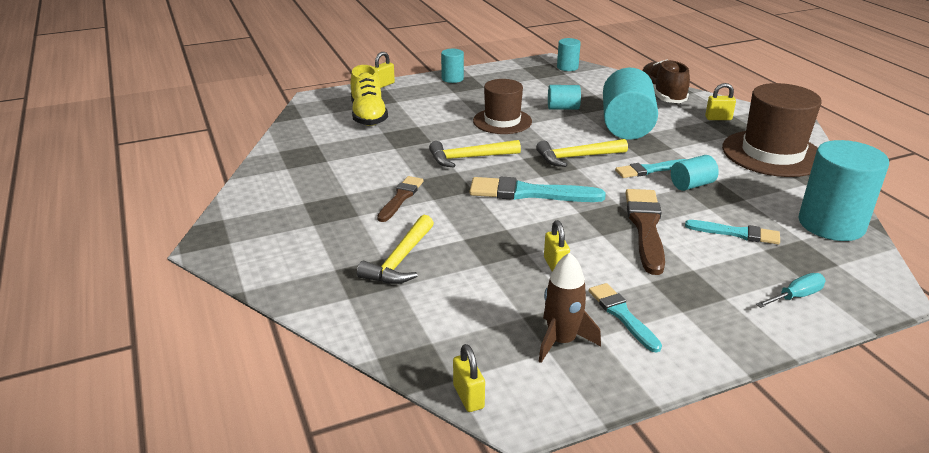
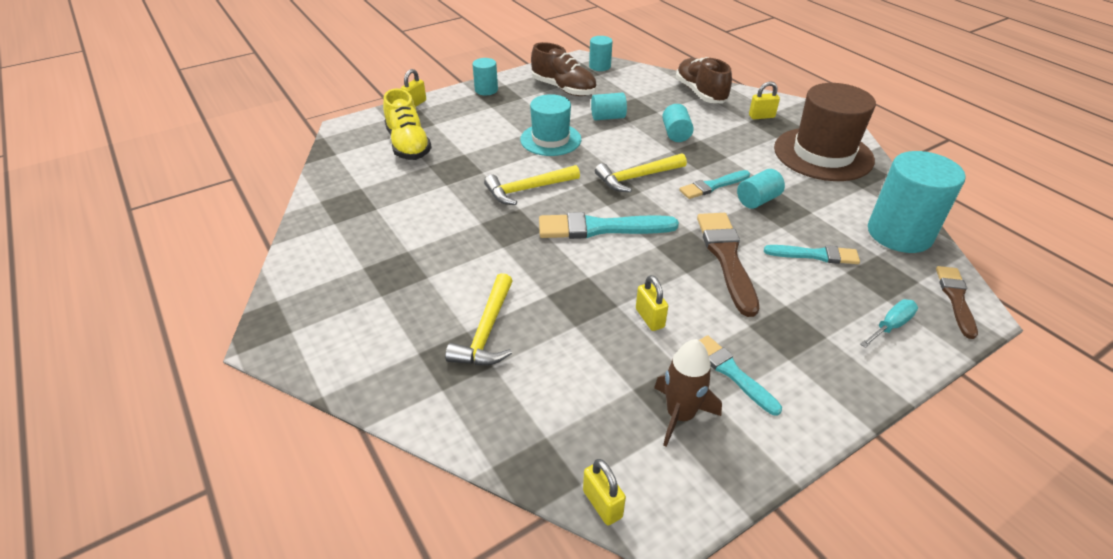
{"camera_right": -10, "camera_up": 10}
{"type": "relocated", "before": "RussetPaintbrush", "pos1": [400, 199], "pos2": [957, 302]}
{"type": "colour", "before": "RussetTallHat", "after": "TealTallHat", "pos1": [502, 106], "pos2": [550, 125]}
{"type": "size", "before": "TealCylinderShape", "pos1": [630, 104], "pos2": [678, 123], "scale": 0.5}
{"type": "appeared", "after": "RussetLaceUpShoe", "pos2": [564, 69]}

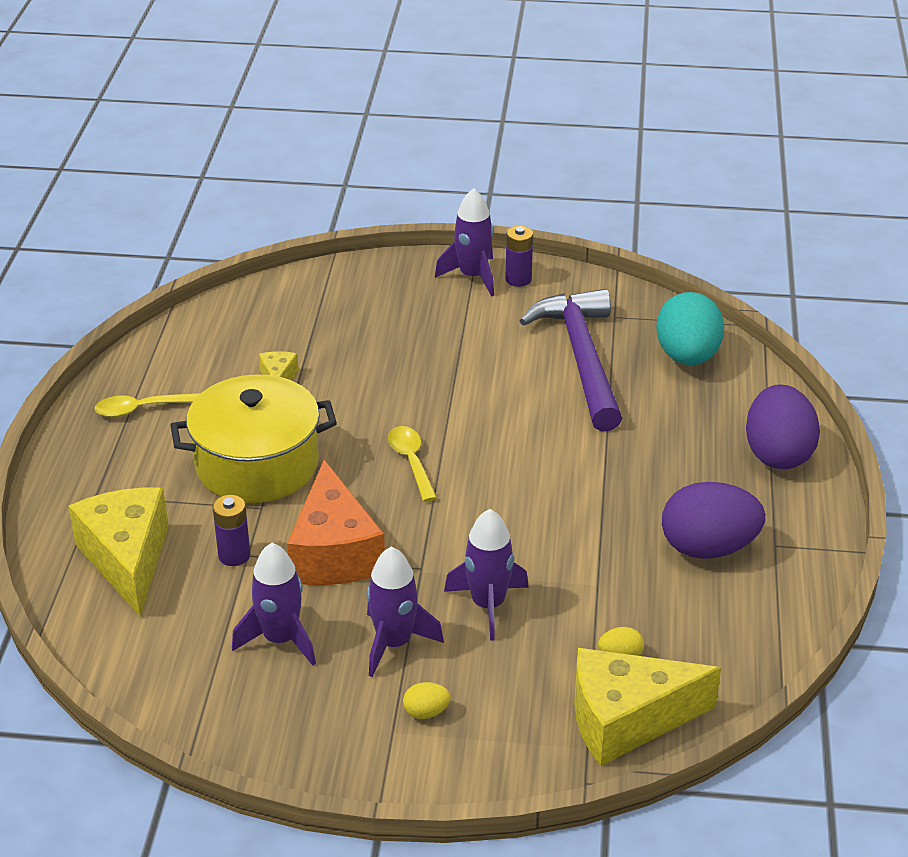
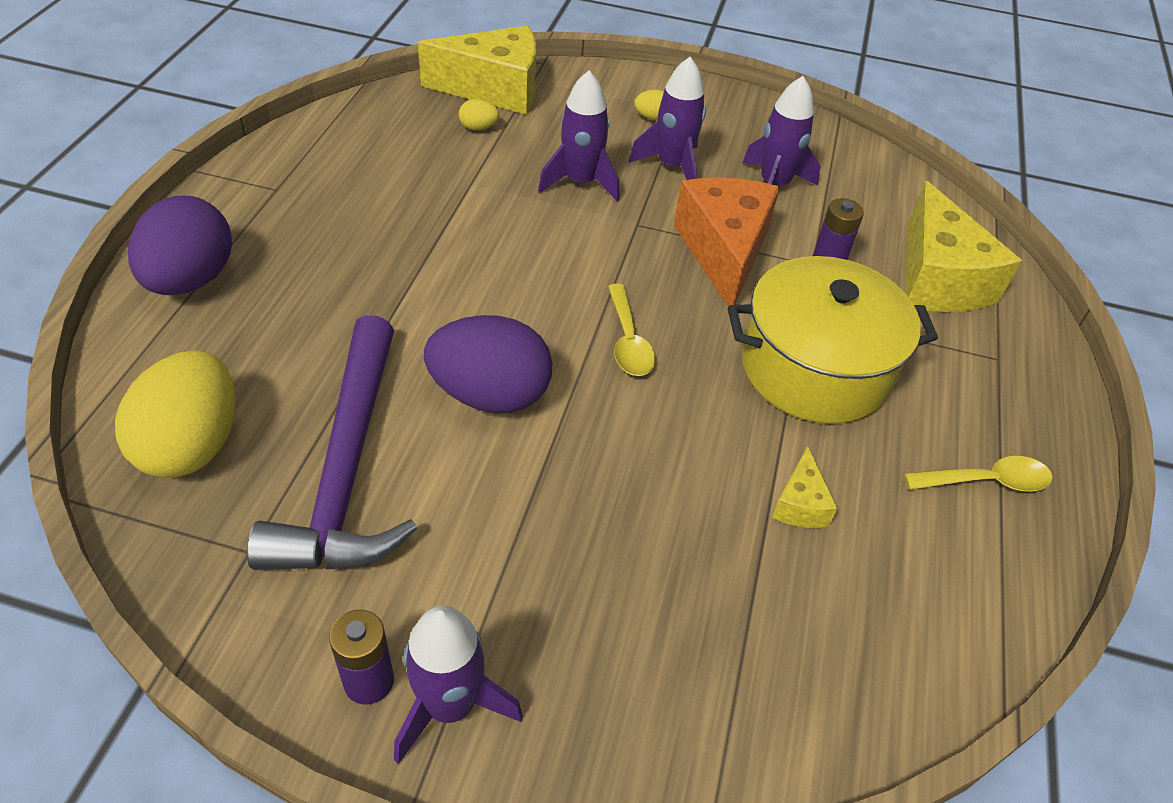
{"camera_right": -175, "camera_up": 10}
{"type": "colour", "before": "TealEgg", "after": "YellowEgg", "pos1": [690, 328], "pos2": [175, 414]}
{"type": "relocated", "before": "VioletEgg", "pos1": [713, 520], "pos2": [488, 364]}

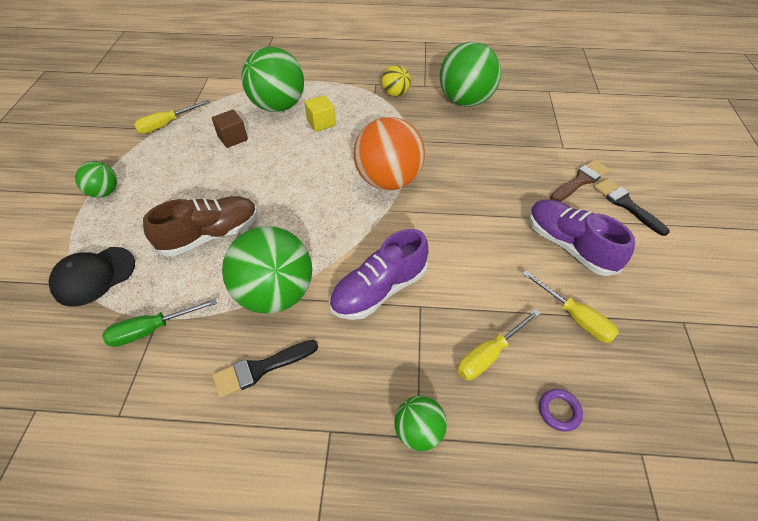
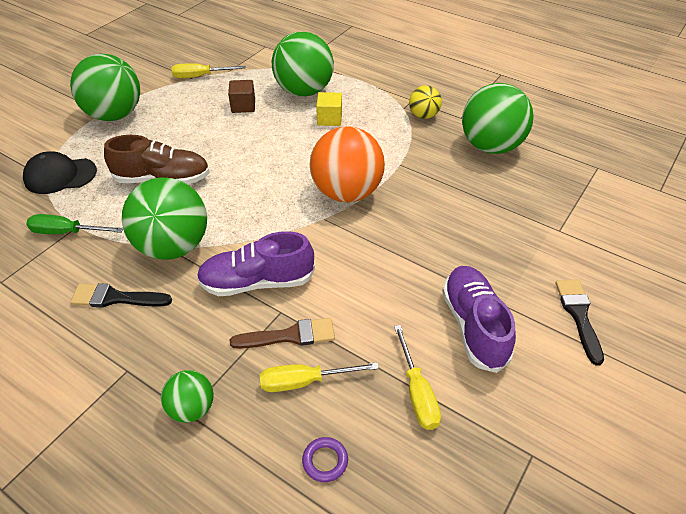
{"camera_right": 30, "camera_up": -5}
{"type": "size", "before": "EmeraldBall", "pos1": [96, 179], "pos2": [105, 87], "scale": 1.96}
{"type": "relocated", "before": "RussetPaintbrush", "pos1": [580, 181], "pos2": [282, 333]}

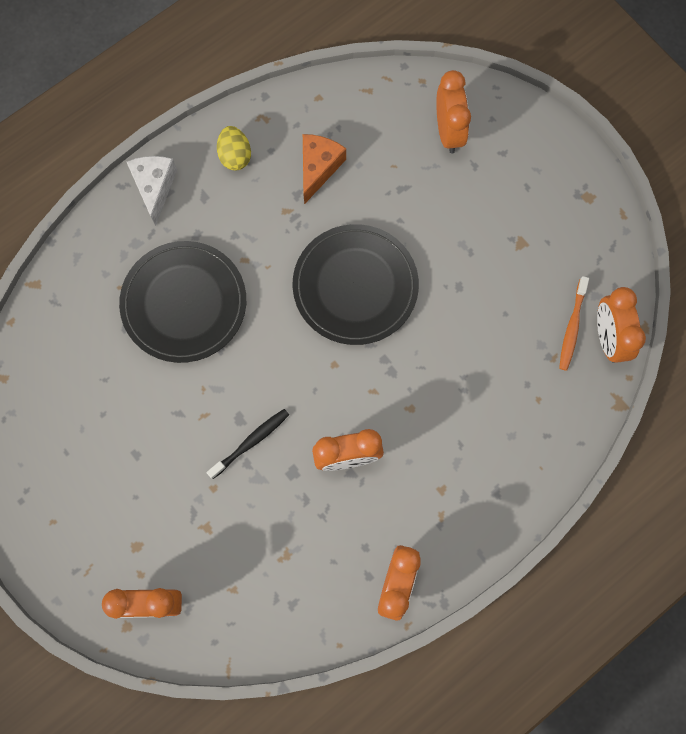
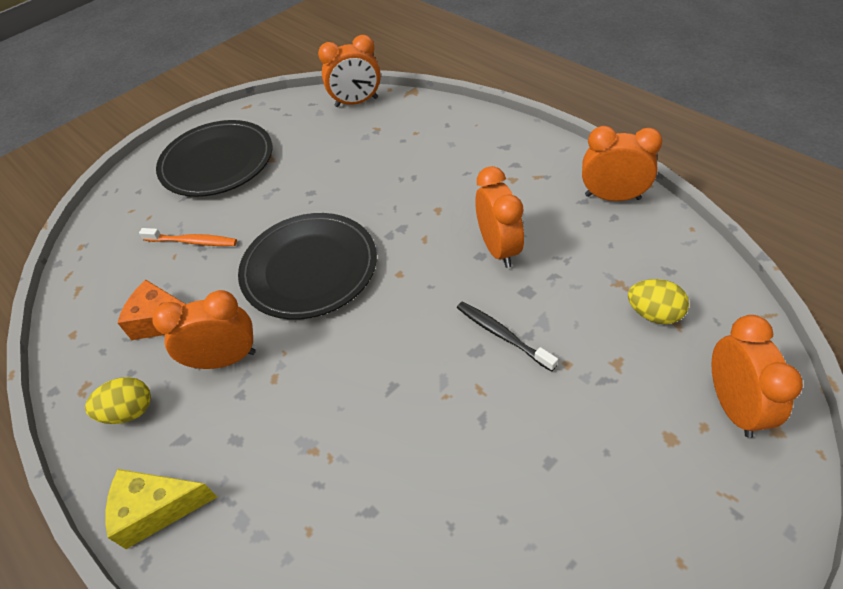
{"camera_right": -90, "camera_up": -25}
{"type": "relocated", "before": "JetBlackDinnerPlate", "pos1": [182, 302], "pos2": [214, 158]}
{"type": "colour", "before": "SnowWhiteCheeseWedge", "after": "YellowCheeseWedge", "pos1": [151, 191], "pos2": [161, 509]}
{"type": "relocated", "before": "BrightOrangeClock", "pos1": [453, 111], "pos2": [204, 329]}
{"type": "relocated", "before": "BrightOrangeToothBrush", "pos1": [574, 323], "pos2": [188, 237]}
{"type": "appeared", "after": "YellowEgg", "pos2": [658, 301]}

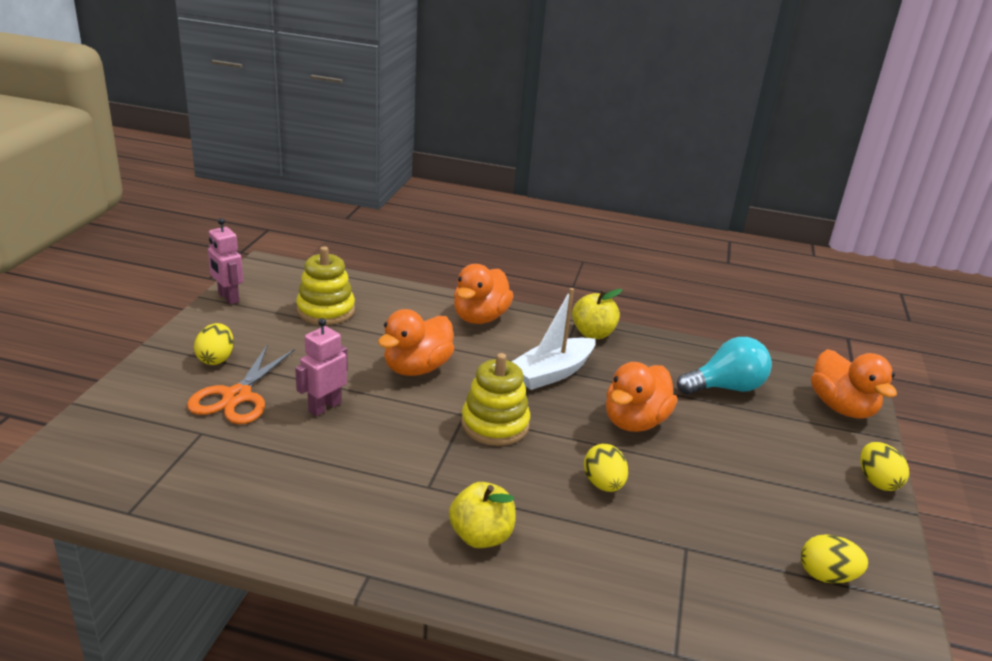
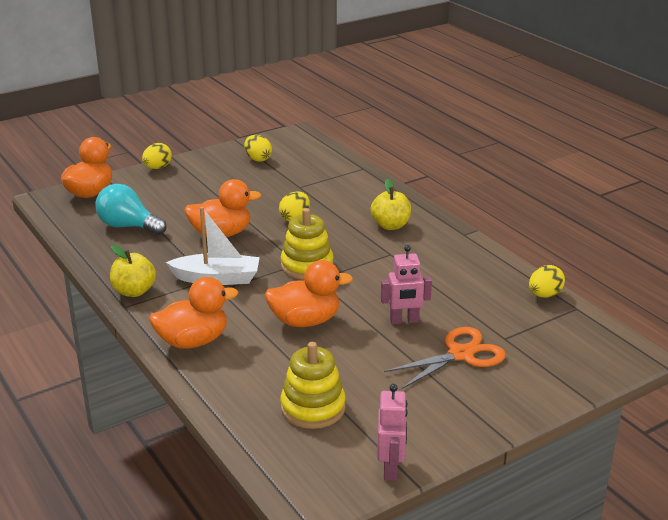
{"camera_right": -135, "camera_up": 0}
{"type": "relocated", "before": "YellowEgg", "pos1": [214, 344], "pos2": [547, 281]}

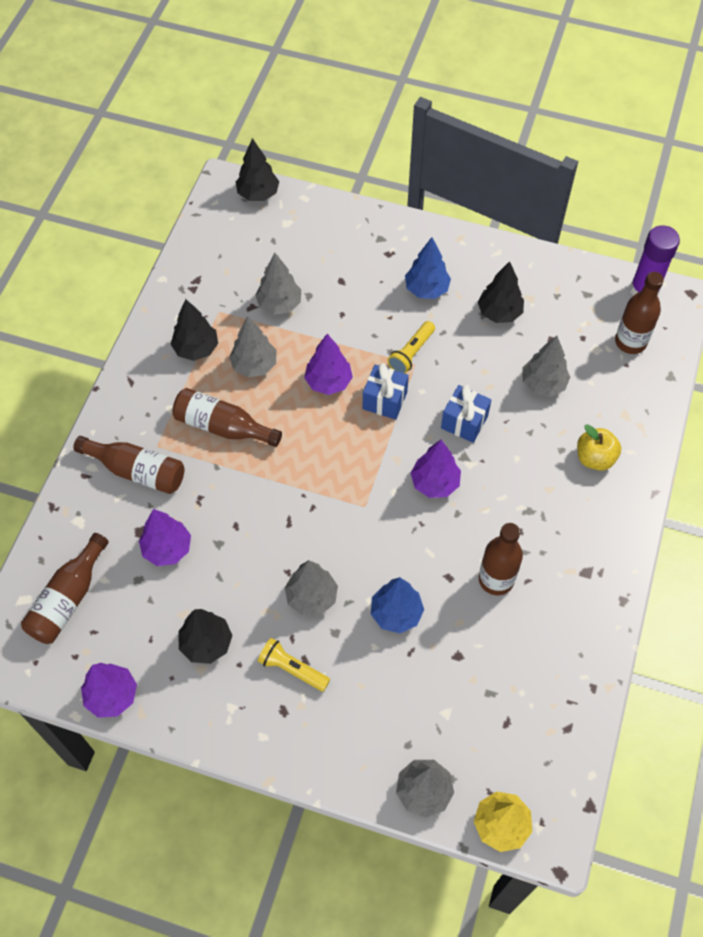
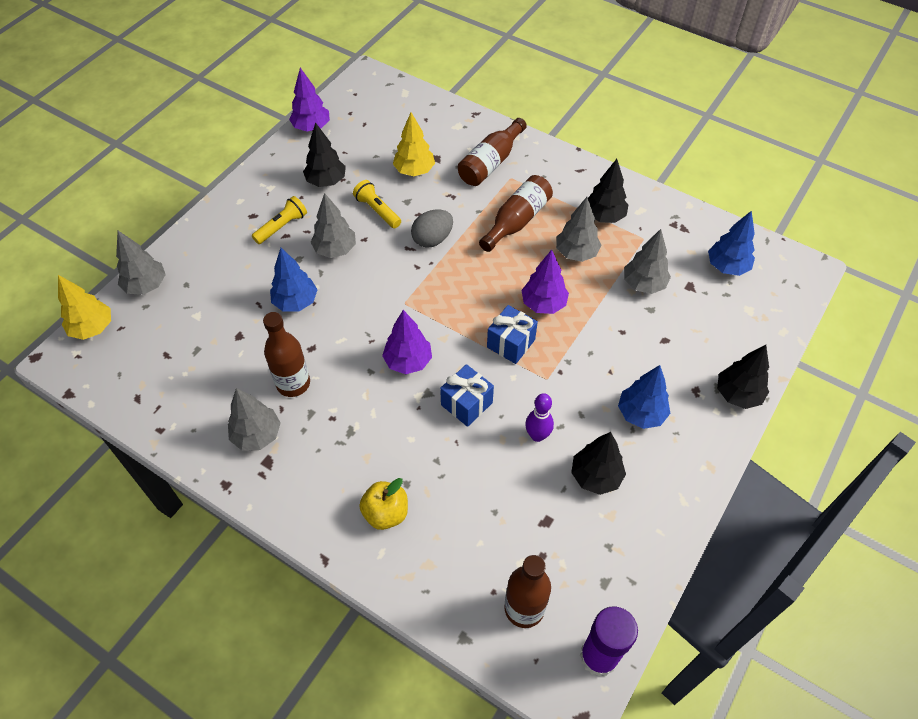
{"camera_right": 105, "camera_up": -5}
{"type": "missing", "before": "RussetBottle", "pos1": [65, 588]}
{"type": "colour", "before": "VioletFirTree", "after": "YellowFirTree", "pos1": [165, 537], "pos2": [414, 144]}
{"type": "relocated", "before": "JetBlackFirTree", "pos1": [257, 169], "pos2": [743, 377]}
{"type": "relocated", "before": "YellowFlashlight", "pos1": [411, 347], "pos2": [377, 204]}
{"type": "relocated", "before": "GreyFirTree", "pos1": [546, 366], "pos2": [254, 419]}
{"type": "appeared", "after": "GreyEgg", "pos2": [432, 229]}
{"type": "appeared", "after": "VioletTenpin", "pos2": [539, 417]}
{"type": "appeared", "after": "CobaltFirTree", "pos2": [731, 243]}

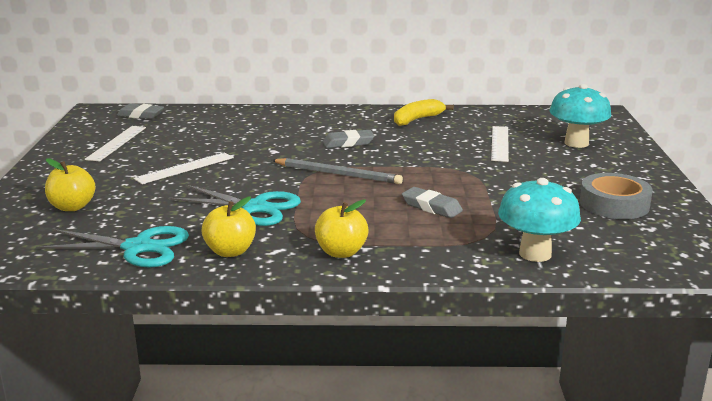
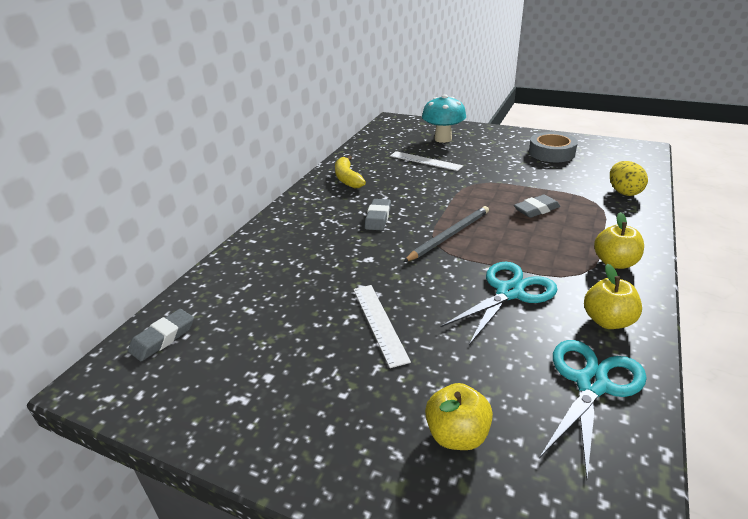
{"camera_right": -65, "camera_up": 10}
{"type": "missing", "before": "SnowWhiteStraightedge", "pos1": [115, 143]}
{"type": "exchanged", "before": "TealToadstool", "after": "YellowEgg", "pos1": [539, 220], "pos2": [629, 178]}

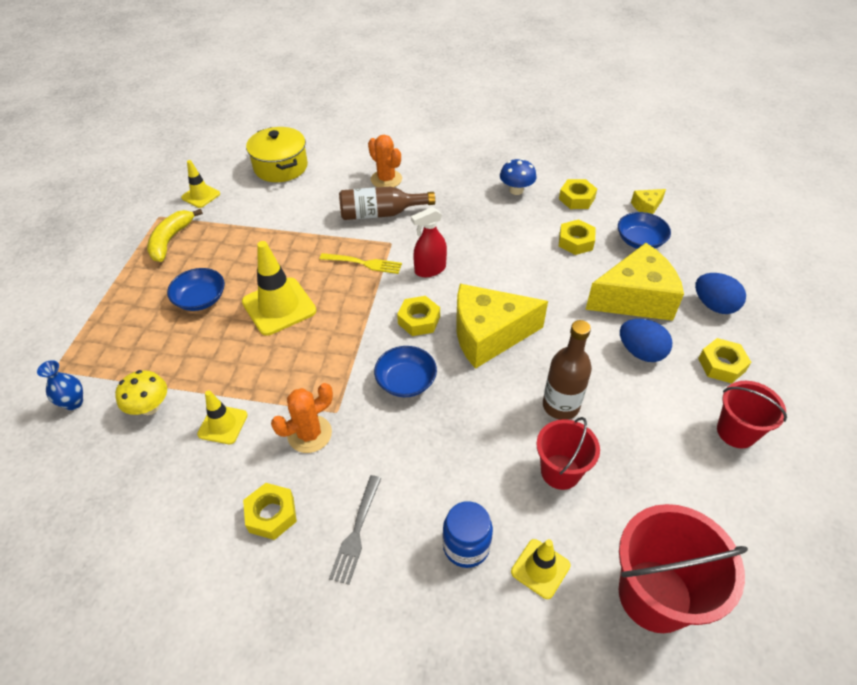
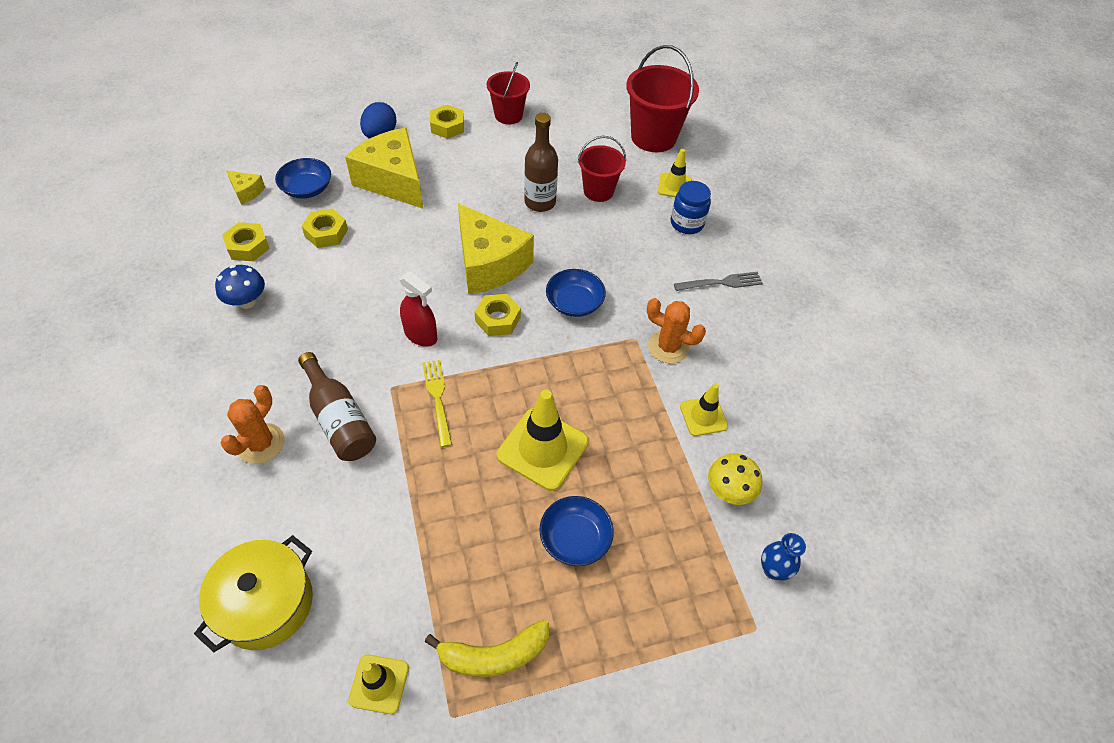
{"camera_right": -120, "camera_up": 5}
{"type": "missing", "before": "YellowHexNut", "pos1": [270, 511]}
{"type": "missing", "before": "CobaltEgg", "pos1": [646, 340]}

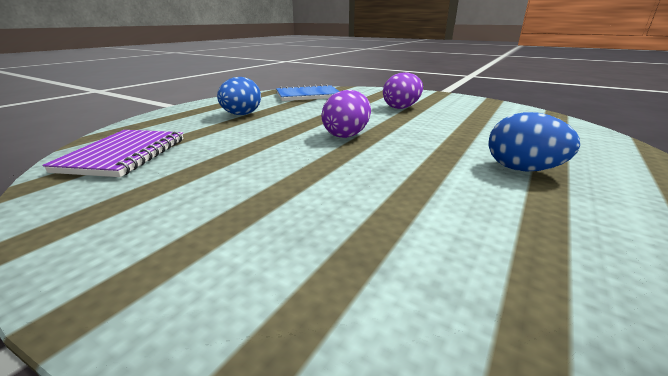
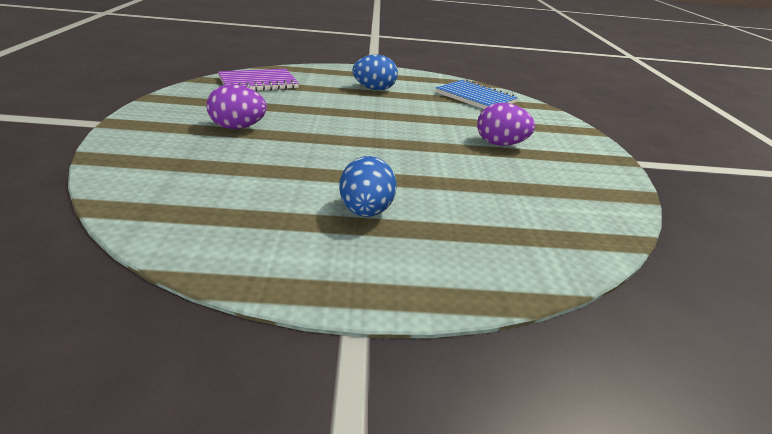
{"camera_right": 55, "camera_up": 5}
{"type": "relocated", "before": "VioletEgg", "pos1": [346, 114], "pos2": [236, 106]}

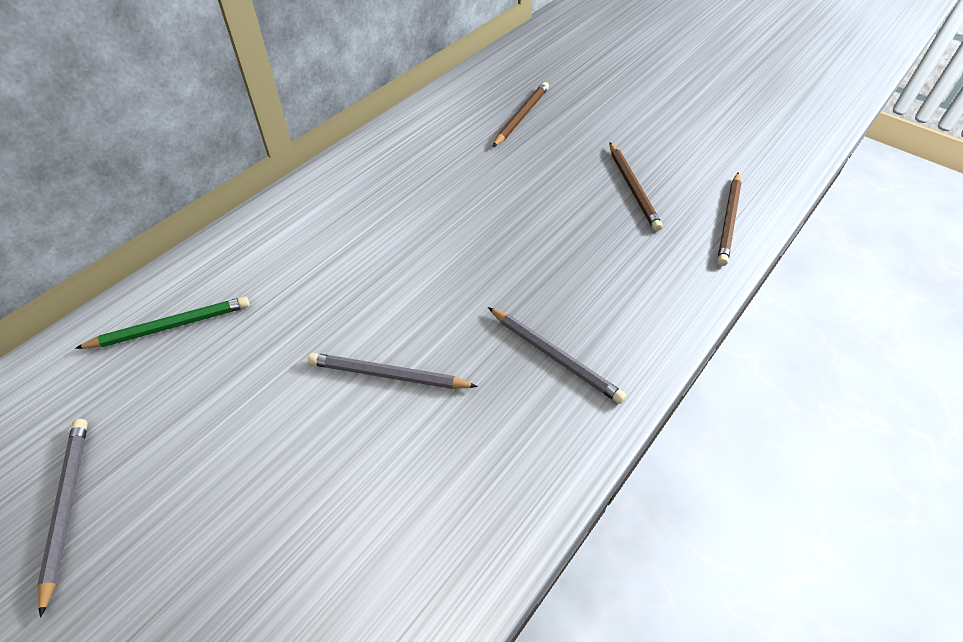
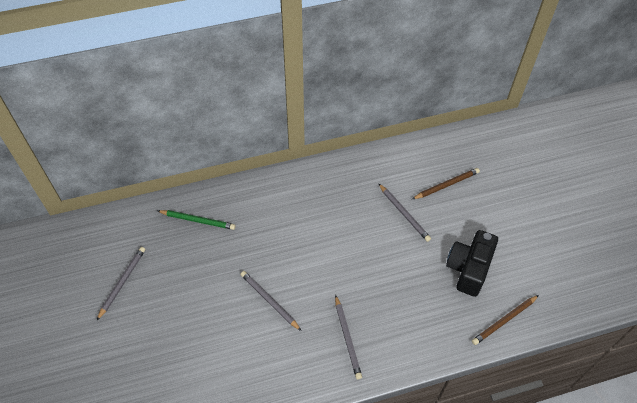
{"camera_right": 35, "camera_up": 5}
{"type": "exchanged", "before": "RussetWoodenPencil", "after": "JetBlackPhotoCamera", "pos1": [636, 186], "pos2": [472, 263]}
{"type": "appeared", "after": "GreyWoodenPencil", "pos2": [404, 212]}

